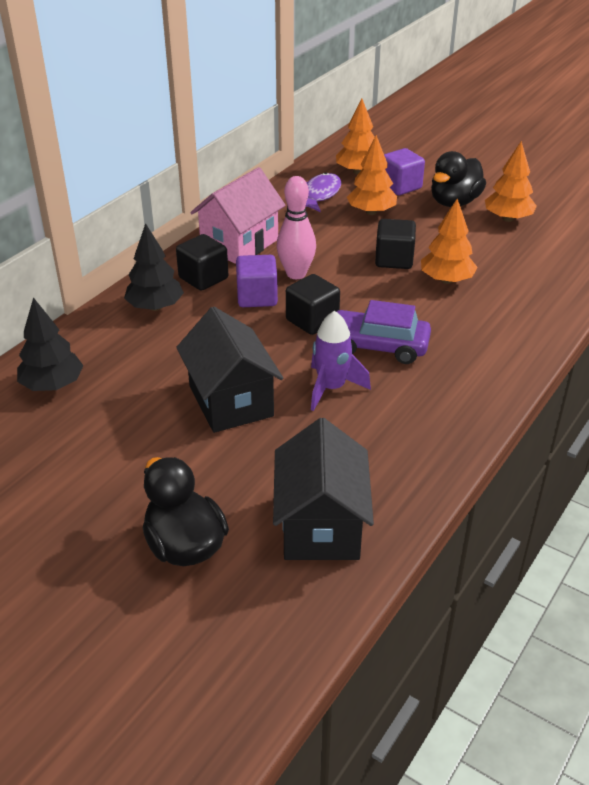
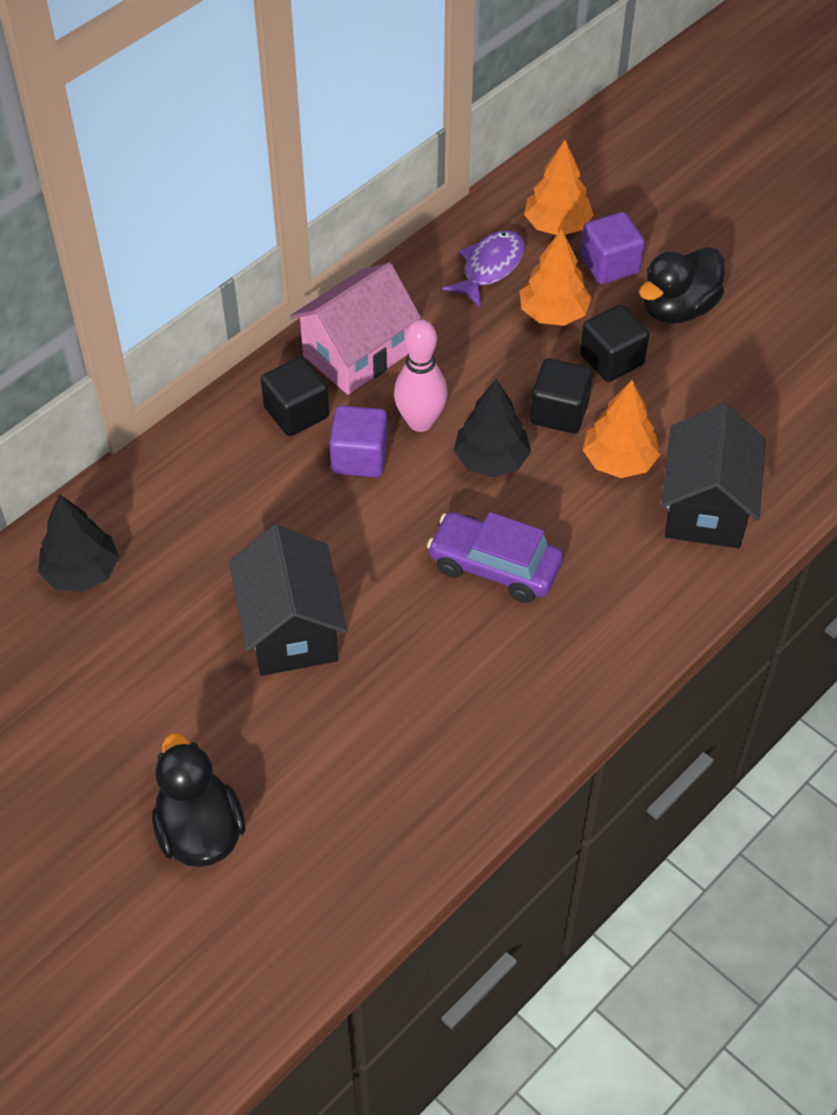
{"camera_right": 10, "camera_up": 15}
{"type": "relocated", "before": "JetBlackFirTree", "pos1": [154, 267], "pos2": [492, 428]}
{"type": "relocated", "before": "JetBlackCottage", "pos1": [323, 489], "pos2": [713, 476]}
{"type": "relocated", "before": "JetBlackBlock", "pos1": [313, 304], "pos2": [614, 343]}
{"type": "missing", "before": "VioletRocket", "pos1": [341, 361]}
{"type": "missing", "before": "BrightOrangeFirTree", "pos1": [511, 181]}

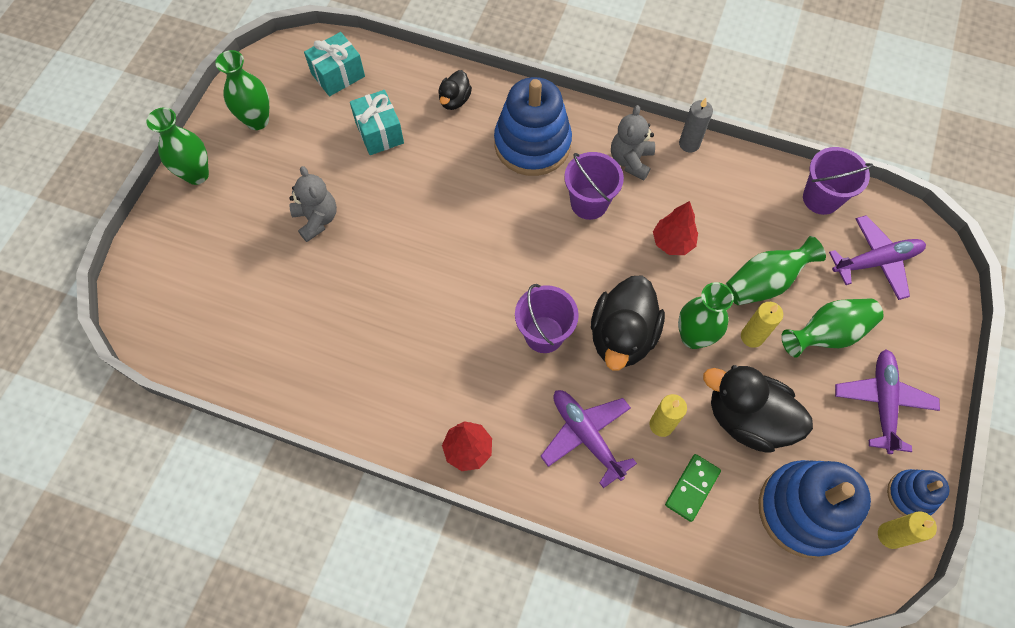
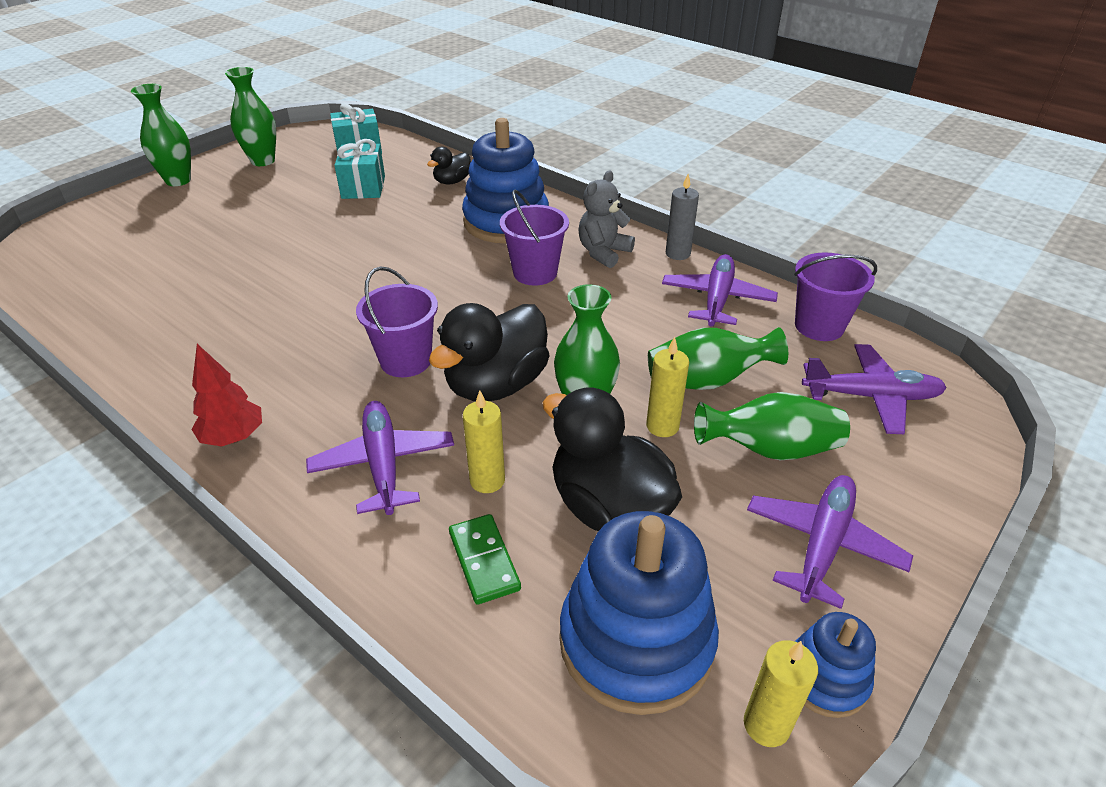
{"camera_right": 20, "camera_up": -25}
{"type": "missing", "before": "GreyStuffedBear", "pos1": [313, 204]}
{"type": "missing", "before": "RedFirTree", "pos1": [675, 228]}
{"type": "spun", "before": "EmeraldDomino", "pos1": [693, 488], "pos2": [485, 559], "turn": -75}
{"type": "appeared", "after": "VioletToyPlane", "pos2": [720, 290]}

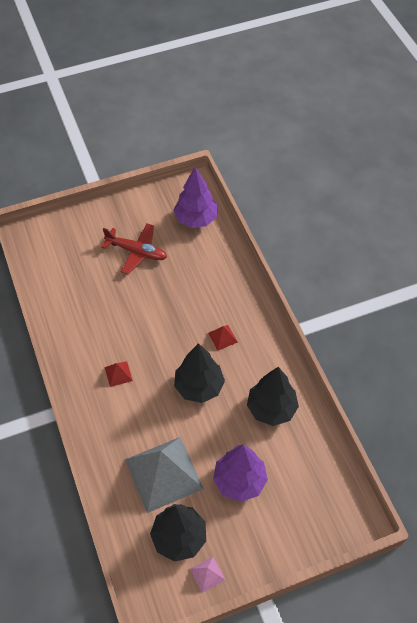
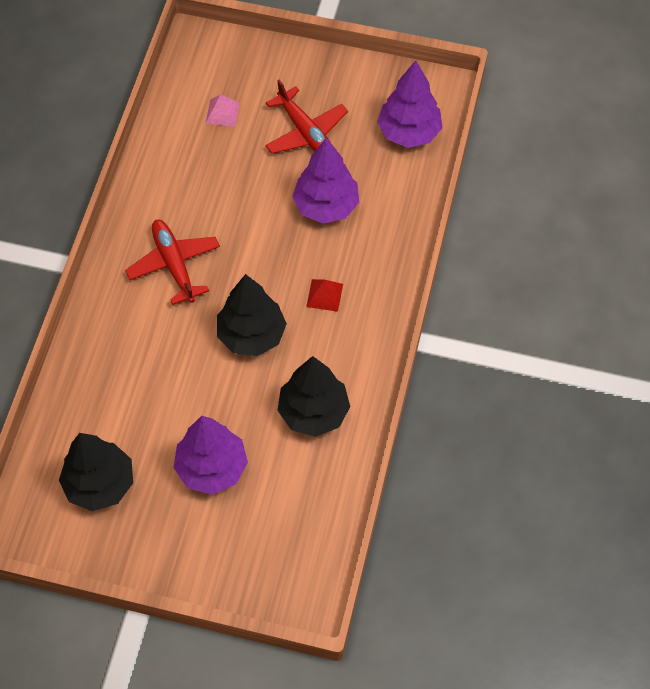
{"camera_right": 35, "camera_up": 5}
{"type": "exchanged", "before": "RedPyramidShape", "after": "RedToyPlane", "pos1": [119, 374], "pos2": [172, 262]}
{"type": "missing", "before": "GreyPyramidShape", "pos1": [164, 475]}
{"type": "relocated", "before": "RosePinkPyramidShape", "pos1": [207, 575], "pos2": [222, 111]}
{"type": "appeared", "after": "VioletFirTree", "pos2": [325, 180]}

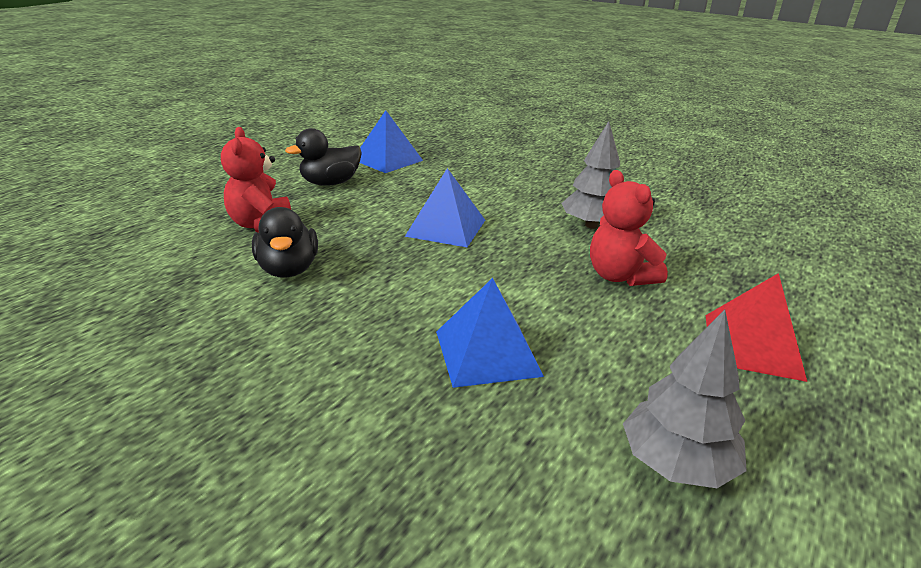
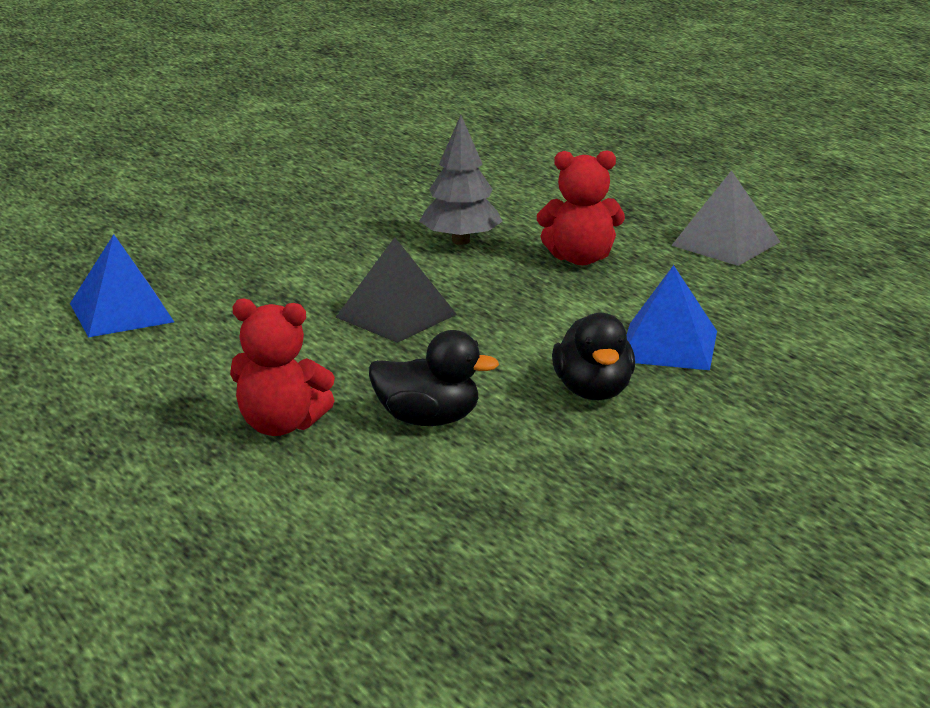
{"camera_right": -65, "camera_up": -5}
{"type": "relocated", "before": "JetBlackRubberDuck", "pos1": [323, 157], "pos2": [593, 356]}
{"type": "colour", "before": "CobaltPyramidShape", "after": "JetBlackPyramidShape", "pos1": [445, 207], "pos2": [396, 290]}
{"type": "missing", "before": "GreyFirTree", "pos1": [685, 399]}
{"type": "colour", "before": "RedPyramidShape", "after": "GreyPyramidShape", "pos1": [756, 327], "pos2": [725, 218]}

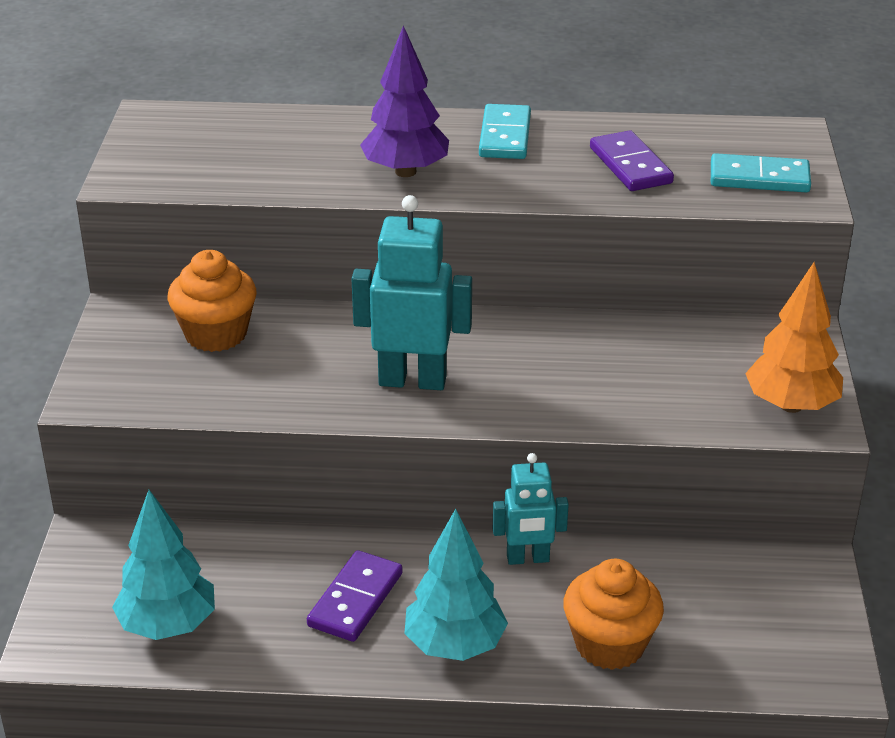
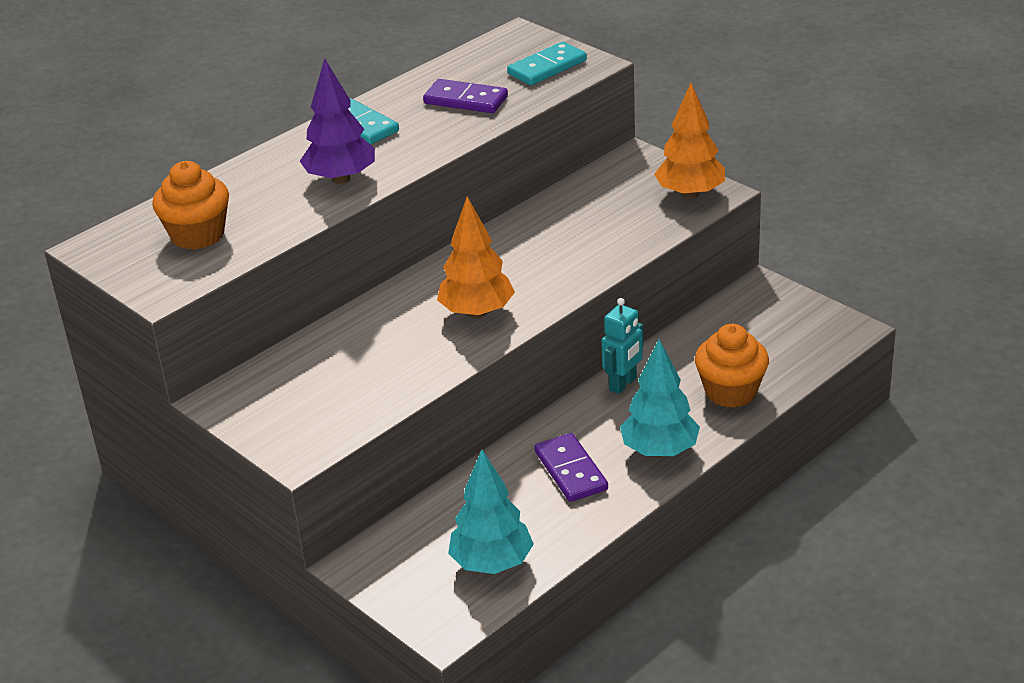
{"camera_right": -45, "camera_up": 0}
{"type": "relocated", "before": "BrightOrangeCupcake", "pos1": [211, 301], "pos2": [190, 205]}
{"type": "exchanged", "before": "TealRobot", "after": "BrightOrangeFirTree", "pos1": [411, 292], "pos2": [476, 257]}

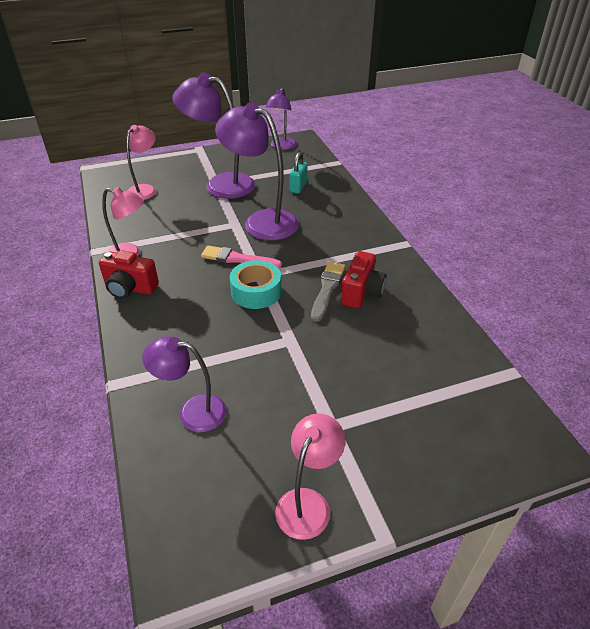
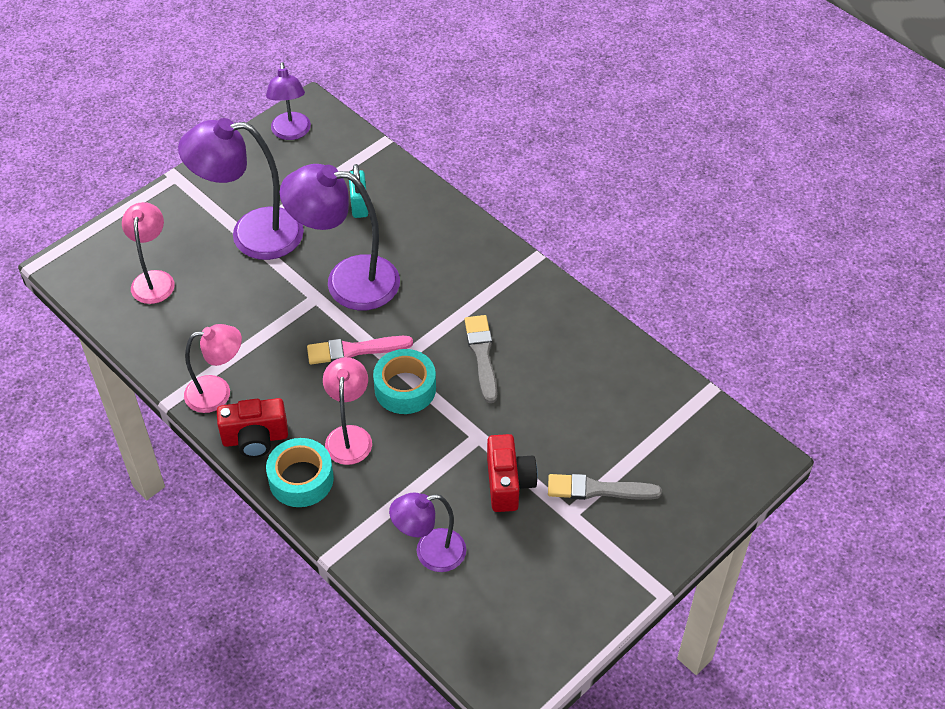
{"camera_right": -25, "camera_up": 10}
{"type": "relocated", "before": "RosePinkDeskLamp", "pos1": [310, 477], "pos2": [347, 411]}
{"type": "relocated", "before": "RedPhotoCamera", "pos1": [364, 280], "pos2": [512, 473]}
{"type": "appeared", "after": "TealTape", "pos2": [300, 472]}
{"type": "appeared", "after": "GreyPaintbrush", "pos2": [605, 487]}

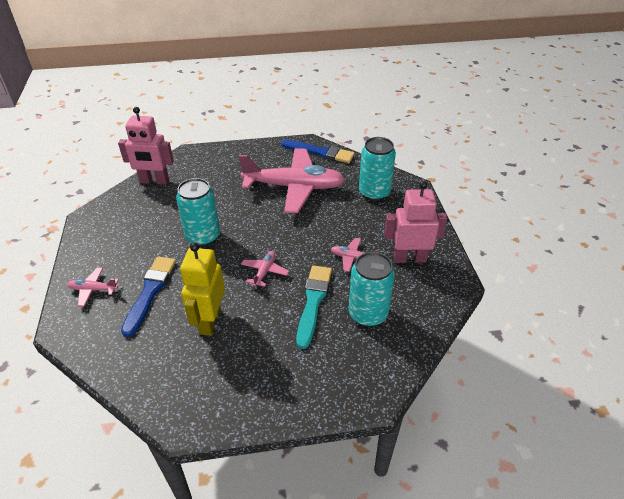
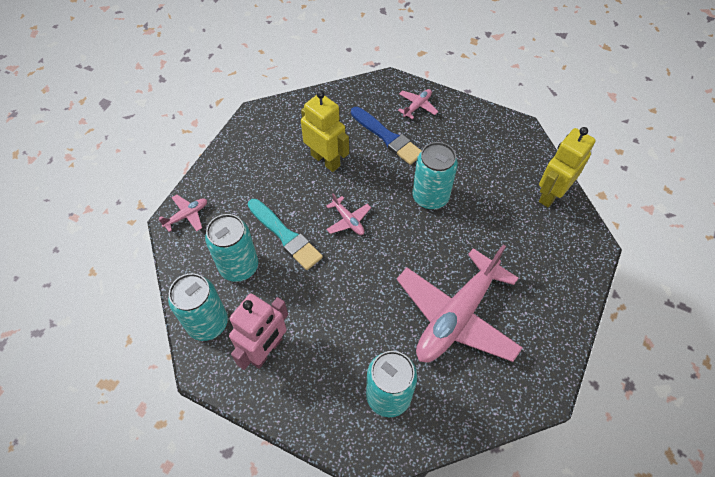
{"camera_right": 125, "camera_up": 15}
{"type": "colour", "before": "RosePinkRobot", "after": "YellowRobot", "pos1": [146, 146], "pos2": [567, 167]}
{"type": "missing", "before": "CobaltPaintbrush", "pos1": [318, 151]}
{"type": "relocated", "before": "RosePinkToyPlane", "pos1": [355, 255], "pos2": [183, 213]}
{"type": "appeared", "after": "TealCan", "pos2": [198, 307]}

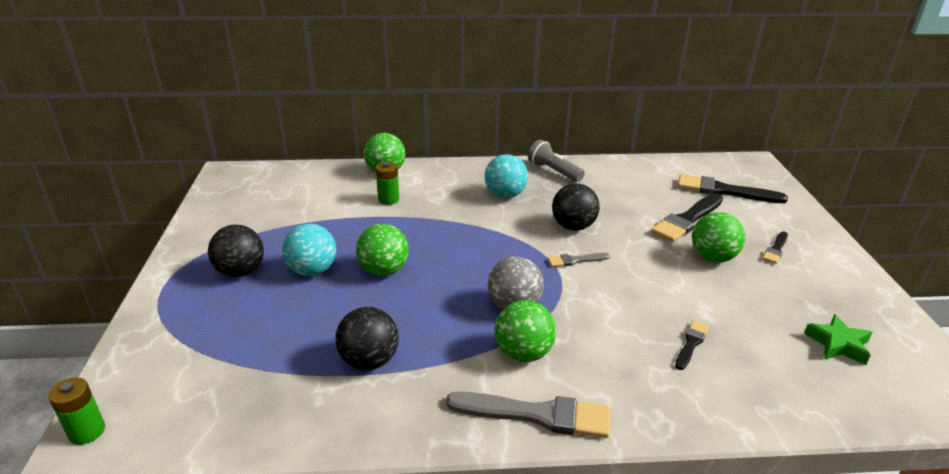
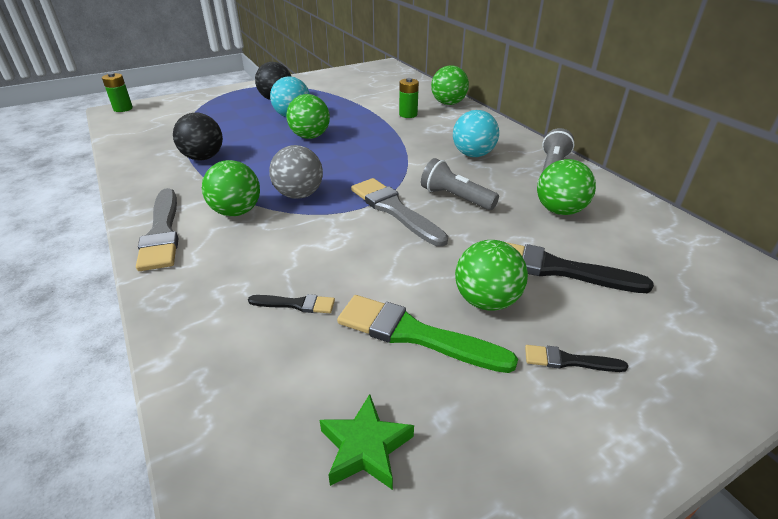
{"camera_right": 65, "camera_up": 5}
{"type": "size", "before": "GreyPaintbrush", "pos1": [579, 260], "pos2": [399, 212], "scale": 1.94}
{"type": "exchanged", "before": "JetBlackBall", "after": "GreyFlashlight", "pos1": [576, 206], "pos2": [460, 184]}
{"type": "missing", "before": "JetBlackPaintbrush", "pos1": [733, 188]}
{"type": "appeared", "after": "EmeraldPaintbrush", "pos2": [427, 334]}
{"type": "appeared", "after": "EmeraldBall", "pos2": [566, 187]}

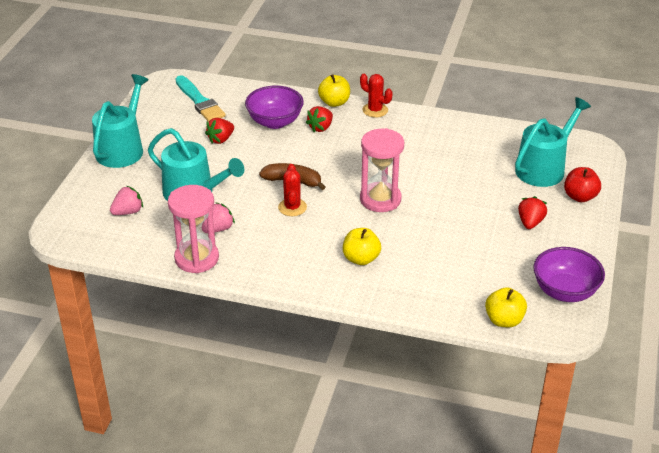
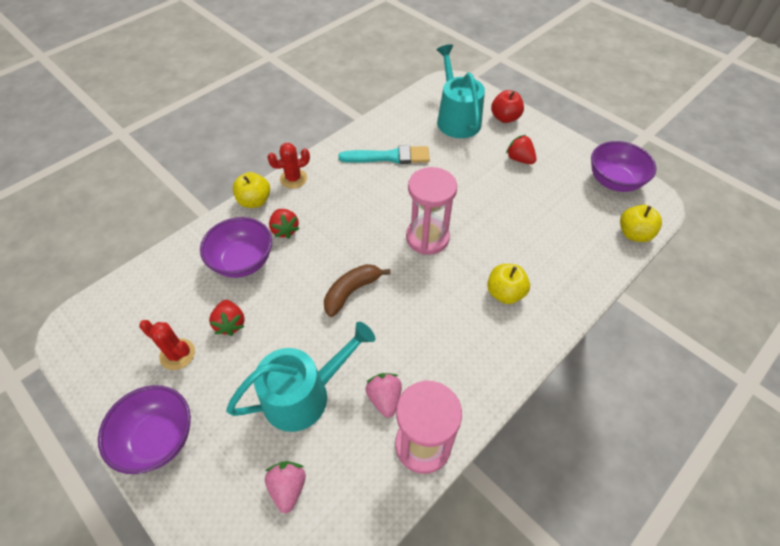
{"camera_right": -60, "camera_up": 15}
{"type": "exchanged", "before": "TealWateringCan", "after": "VioletBowl", "pos1": [120, 121], "pos2": [144, 429]}
{"type": "relocated", "before": "TealPaintbrush", "pos1": [200, 98], "pos2": [384, 154]}
{"type": "relocated", "before": "RedSaguaroCactus", "pos1": [292, 190], "pos2": [167, 345]}

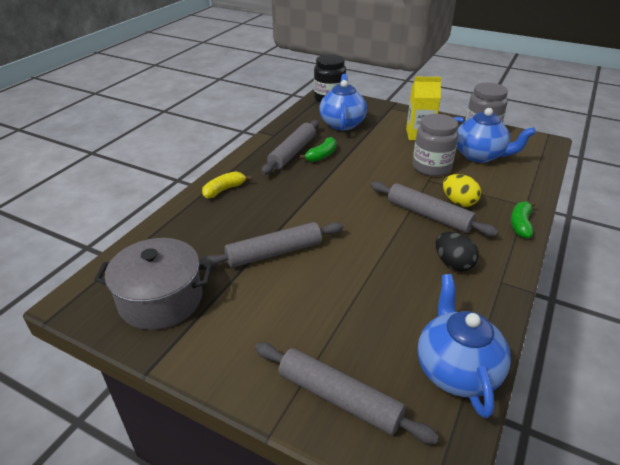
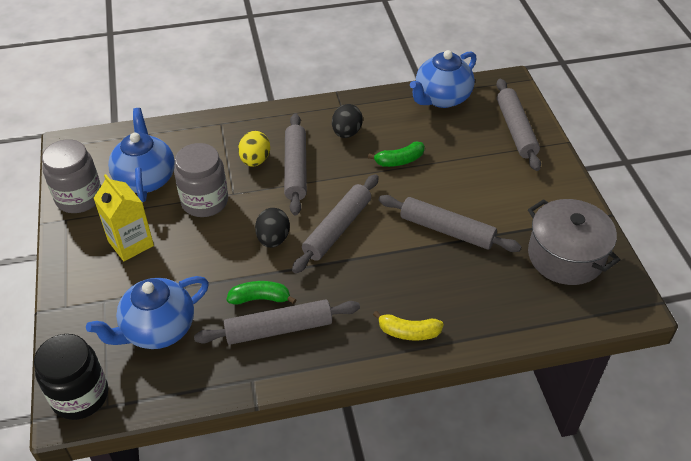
{"camera_right": -130, "camera_up": 10}
{"type": "relocated", "before": "EmeraldBanana", "pos1": [523, 219], "pos2": [396, 154]}
{"type": "appeared", "after": "JetBlackEgg", "pos2": [272, 228]}
{"type": "appeared", "after": "GreyPastryRoller", "pos2": [335, 223]}

